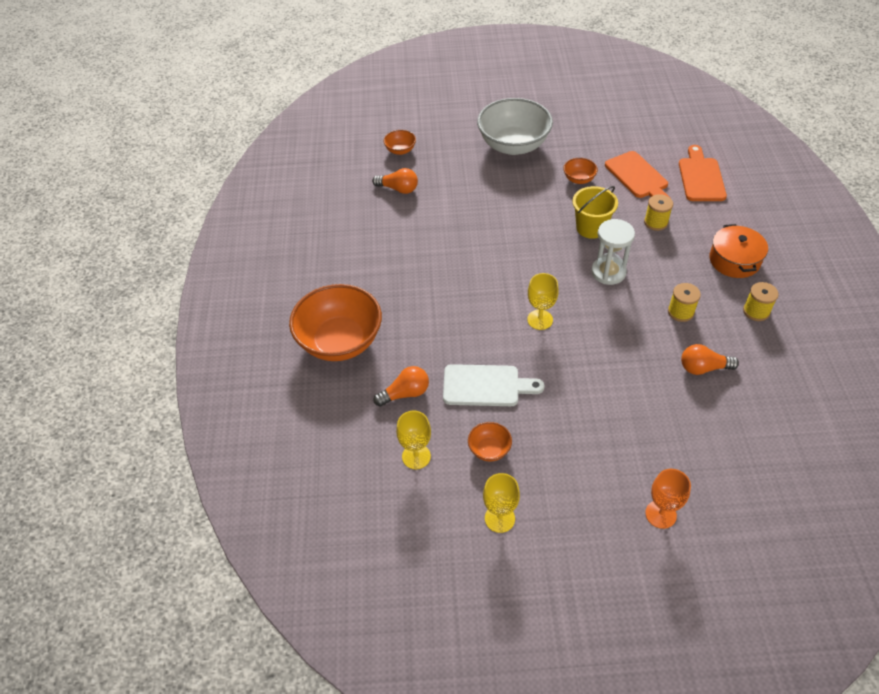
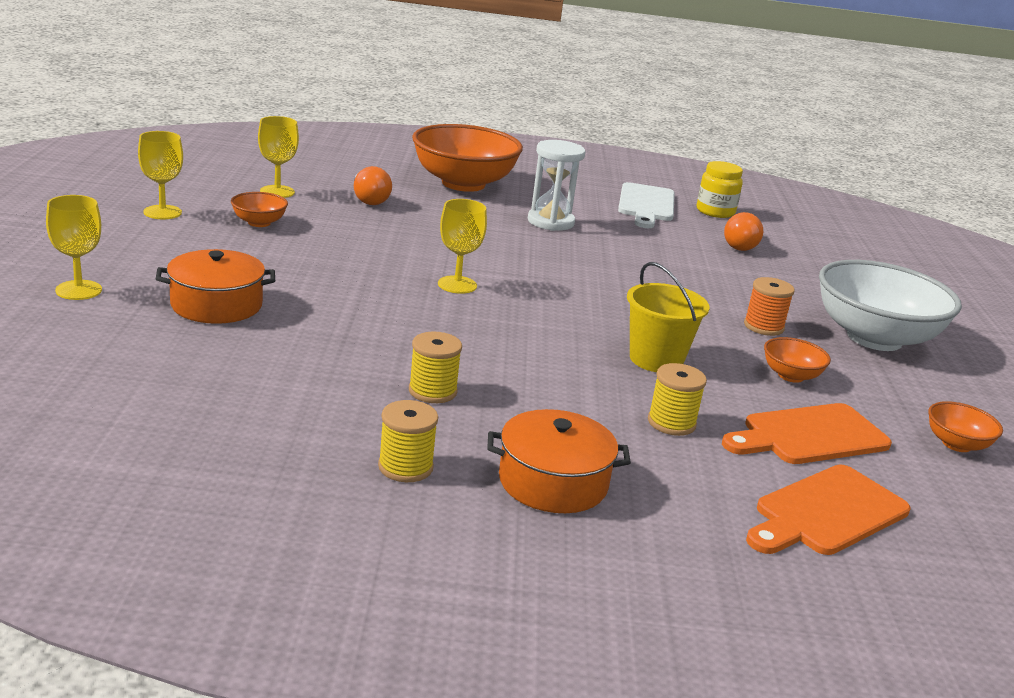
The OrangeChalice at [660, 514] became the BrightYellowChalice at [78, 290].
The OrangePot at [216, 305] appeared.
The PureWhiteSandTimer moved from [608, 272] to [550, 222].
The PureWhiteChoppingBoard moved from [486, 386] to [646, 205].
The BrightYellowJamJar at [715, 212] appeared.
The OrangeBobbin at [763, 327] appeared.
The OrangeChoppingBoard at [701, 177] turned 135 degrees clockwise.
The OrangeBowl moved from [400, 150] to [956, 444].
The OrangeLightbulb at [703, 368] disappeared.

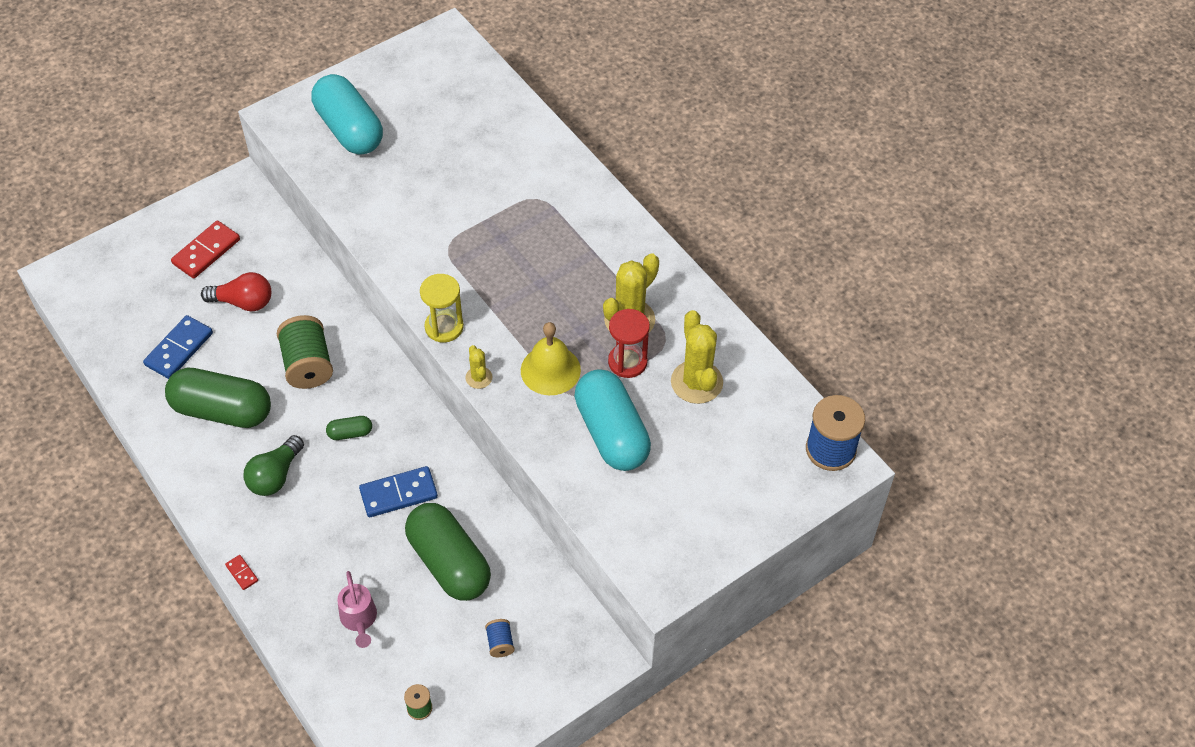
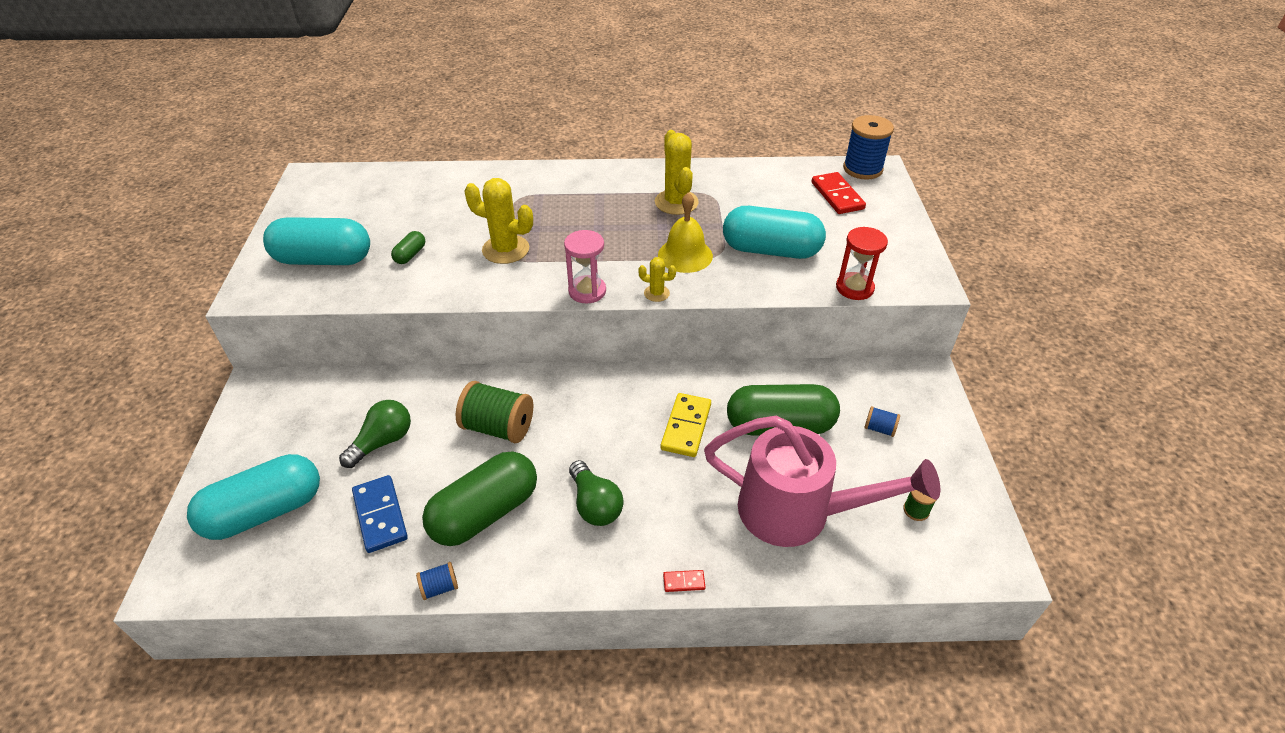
The TealCapsule at [265, 511] appeared.
The RedLightbulb at [243, 302] became the GreenLightbulb at [383, 442].
The GreenCapsule moved from [350, 433] to [410, 255].
The CobaltBobbin at [440, 587] appeared.
The BrightYellowPricklyPlant moved from [696, 382] to [505, 249].
The BrightYellowSandTimer at [444, 327] became the PinkSandTimer at [587, 291].
The CobaltDominoPiece at [398, 494] became the BrightYellowDominoPiece at [686, 427].
The PinkWateringPot at [359, 619] changed to 2.29 times the size.
The RedDominoPiece moved from [206, 251] to [837, 196].
The RedSandTimer moved from [627, 362] to [854, 288].

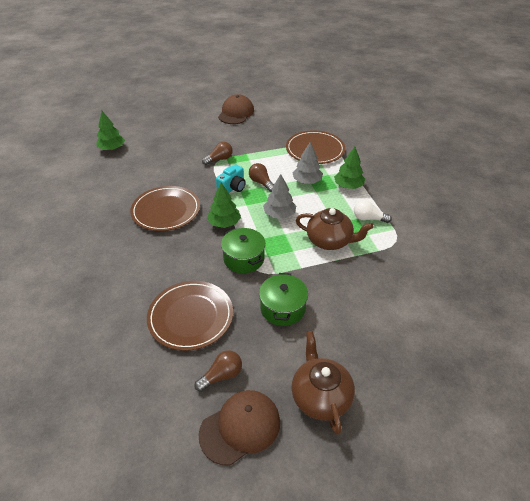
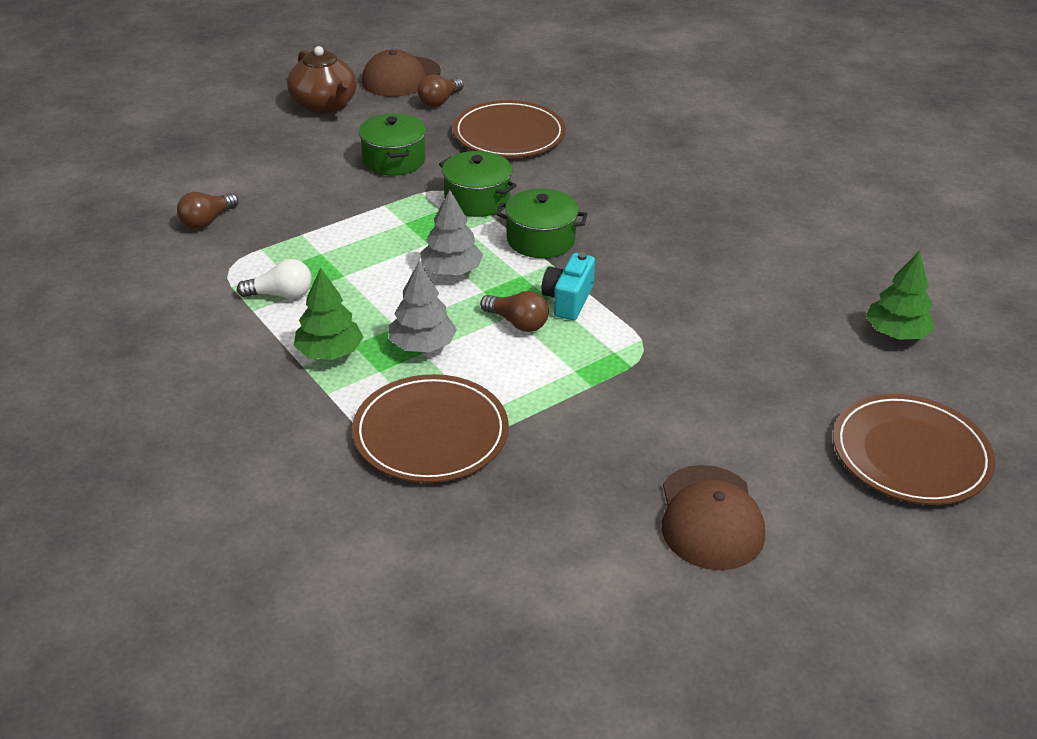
The RussetLightbulb moved from [219, 159] to [207, 221].
The GreenToyTree at [224, 223] was replaced by the GreenPot at [540, 240].
The RussetFlatDish moved from [166, 210] to [910, 454].
The RussetTeaPot at [329, 241] disappeared.

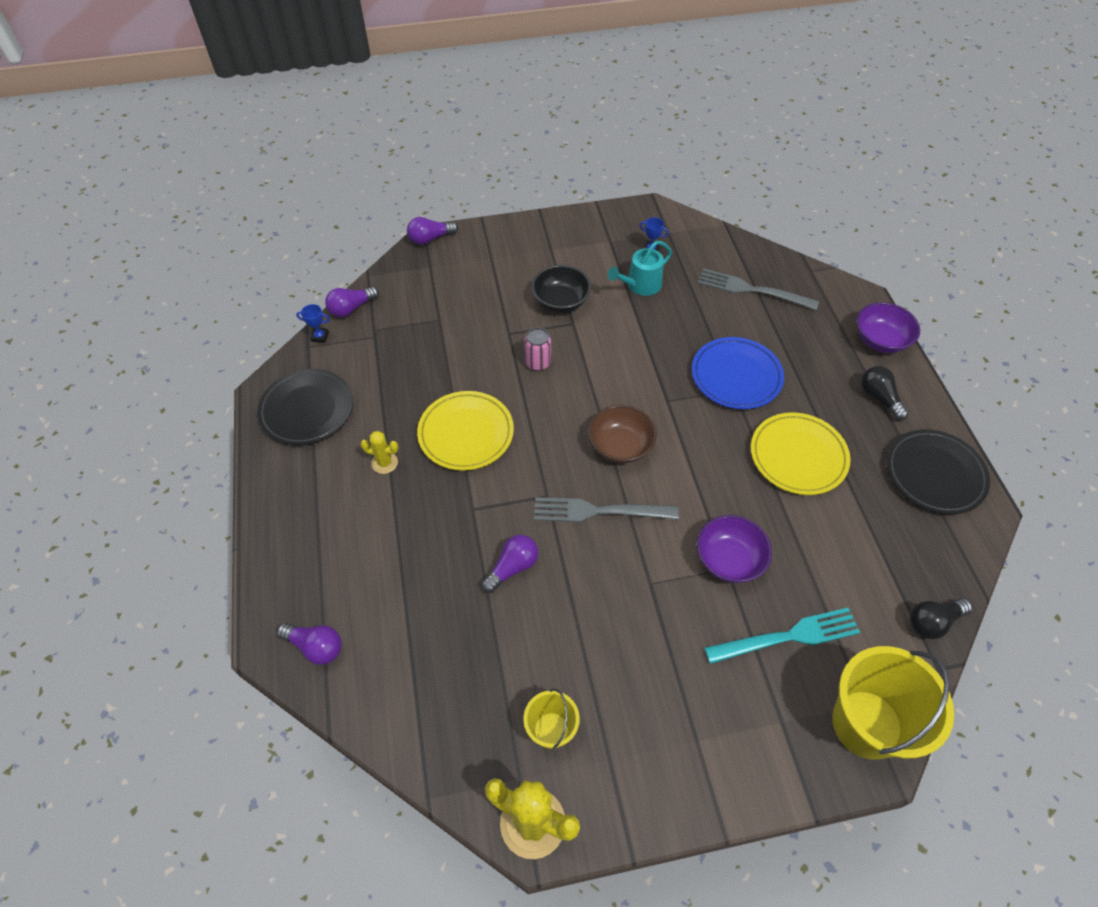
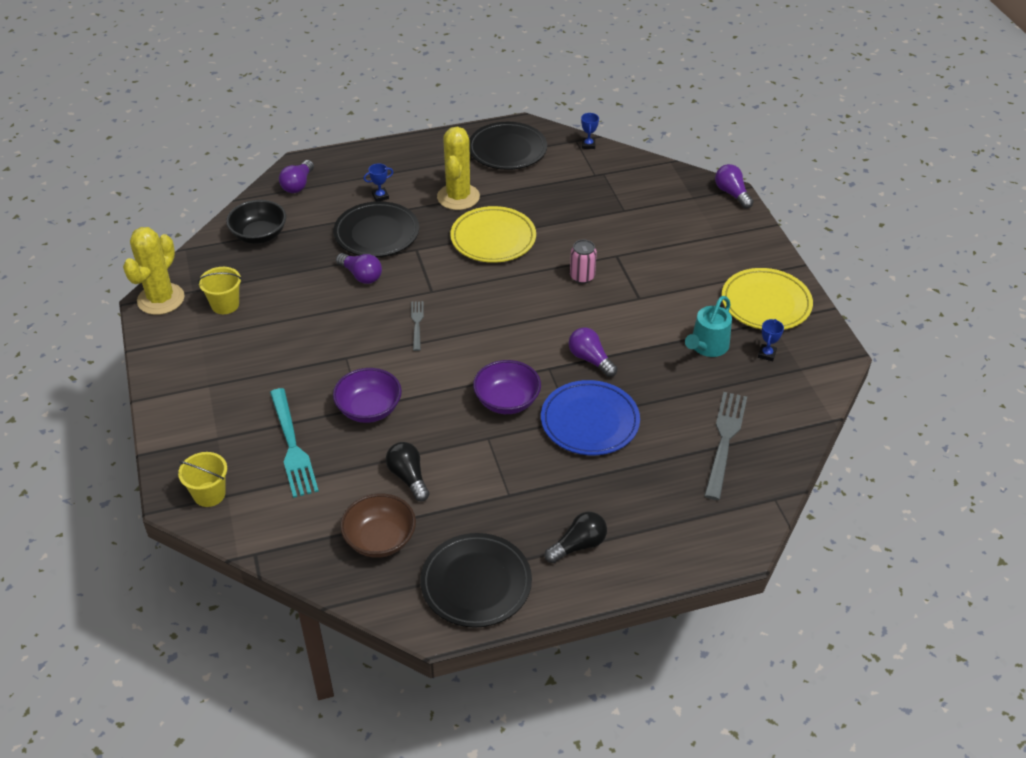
The BrightYellowBucket at [866, 724] changed to 0.52 times the size.
The BlackBowl moved from [561, 301] to [259, 235].
The BlackFlatDish at [377, 233] appeared.
The RussetBowl moved from [620, 446] to [380, 539].
The CobaltPrizeCup at [380, 196] appeared.
The BlackLightbulb moved from [932, 622] to [408, 477].
The GreyTableFork at [598, 511] changed to 0.54 times the size.
The BrightYellowPricklyPlant at [384, 463] changed to 1.93 times the size.
The VioletBowl moved from [880, 340] to [507, 401].
The VioletLightbulb moved from [351, 308] to [590, 359].
The TealWateringPot at [640, 285] turned 105 degrees counterclockwise.
The BrightYellowFlatDish moved from [798, 456] to [765, 303].

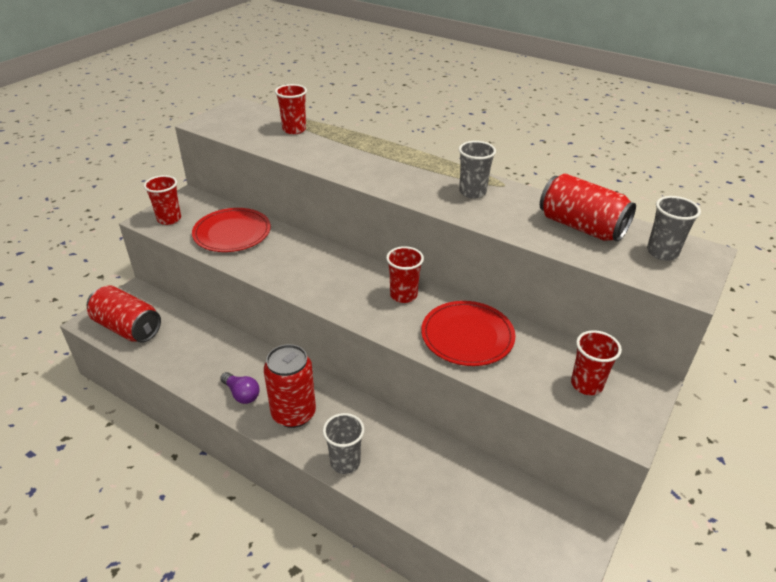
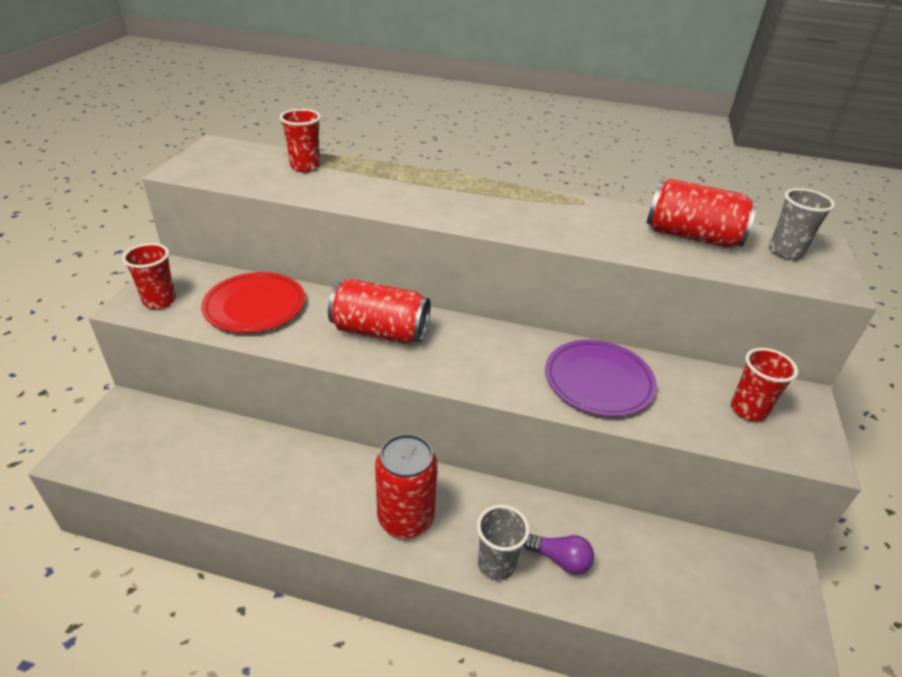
The RedSodaCan moved from [128, 328] to [380, 331].
The VioletLightbulb moved from [242, 394] to [560, 559].
The RedFlatDish at [467, 336] became the VioletFlatDish at [598, 380].
The RedBeaker at [403, 295] disappeared.
The GreyBeaker at [472, 192] disappeared.

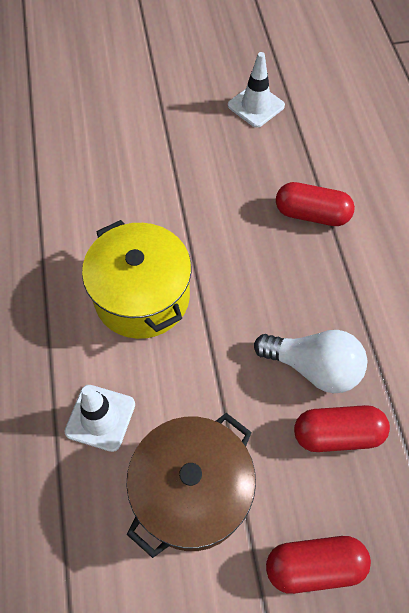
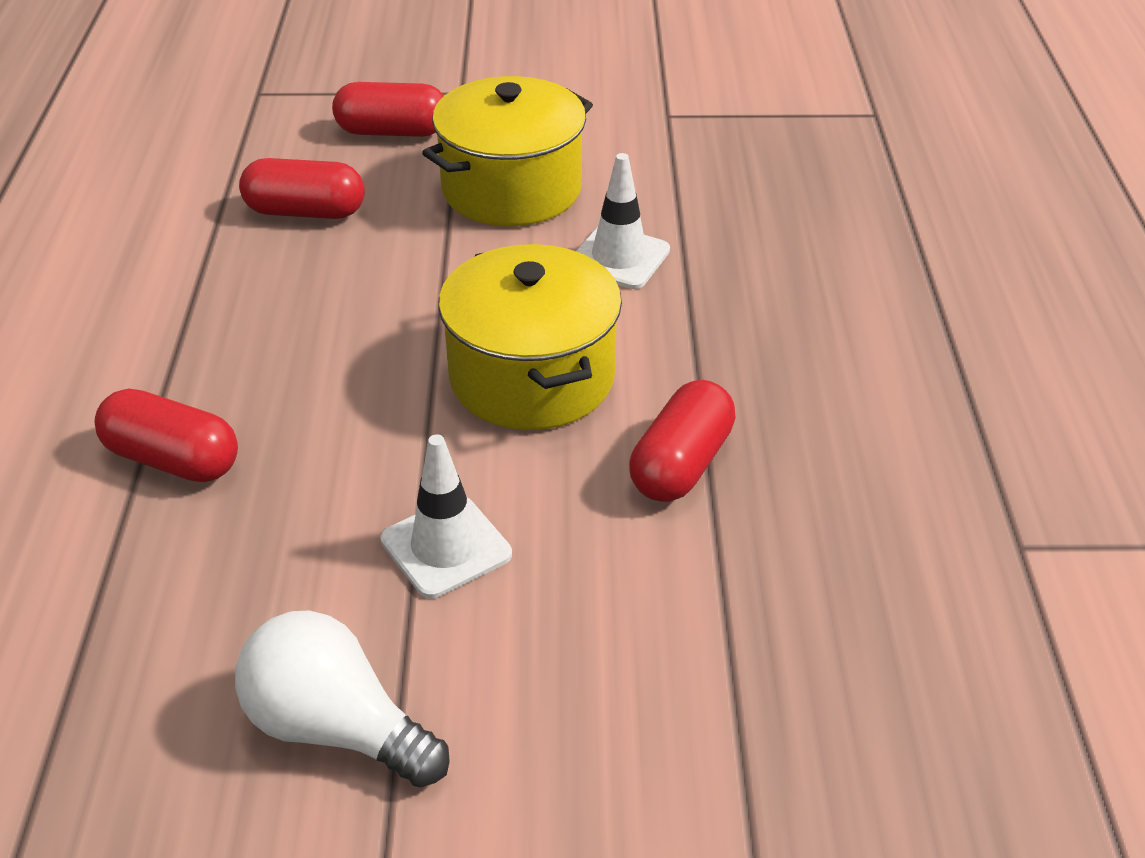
The PureWhiteLightbulb moved from [313, 367] to [336, 728].
The PureWhiteTrafficCone moved from [256, 106] to [446, 547].
The RussetPot at [192, 492] became the BrightYellowPot at [511, 189].
The RedCapsule at [681, 464] appeared.

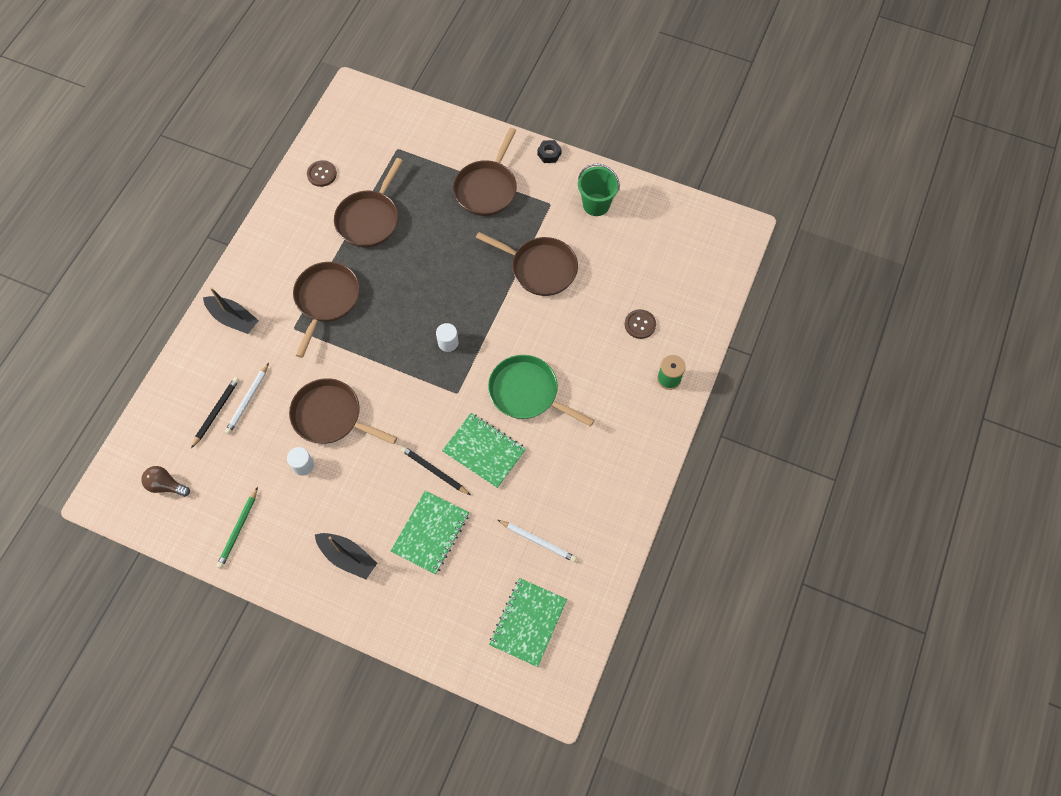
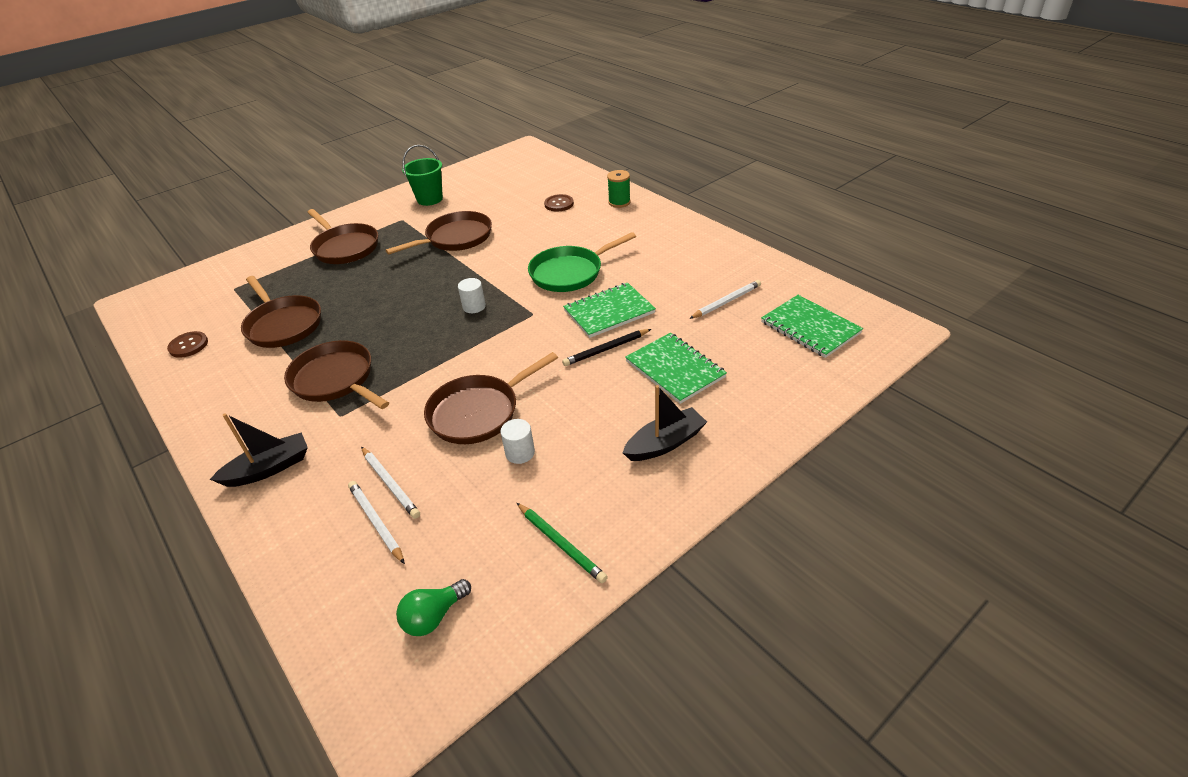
The BlackWoodenPencil at [216, 412] became the PureWhiteWoodenPencil at [376, 522].
The RussetLightbulb at [166, 485] became the GreenLightbulb at [434, 616].
The BlackNut at [549, 154] disappeared.

